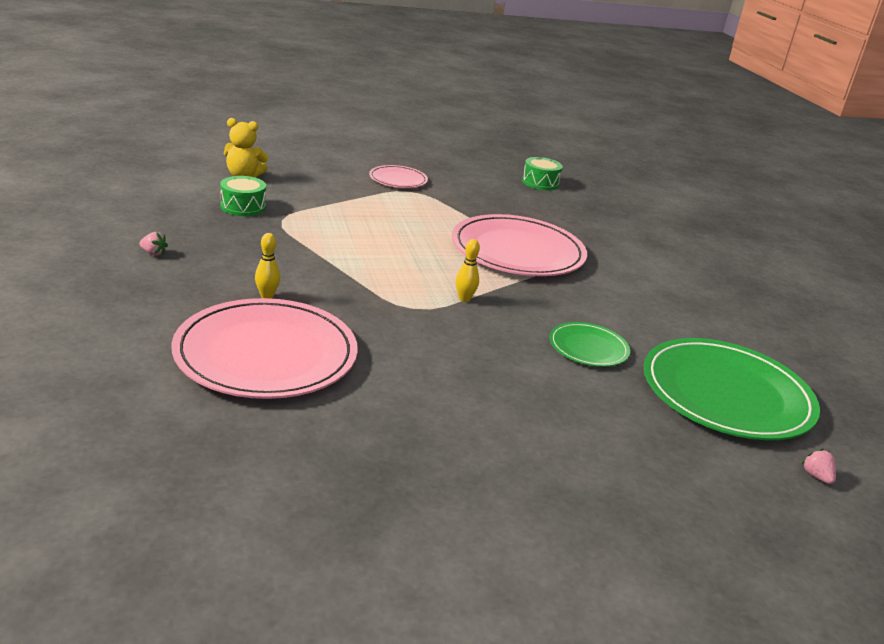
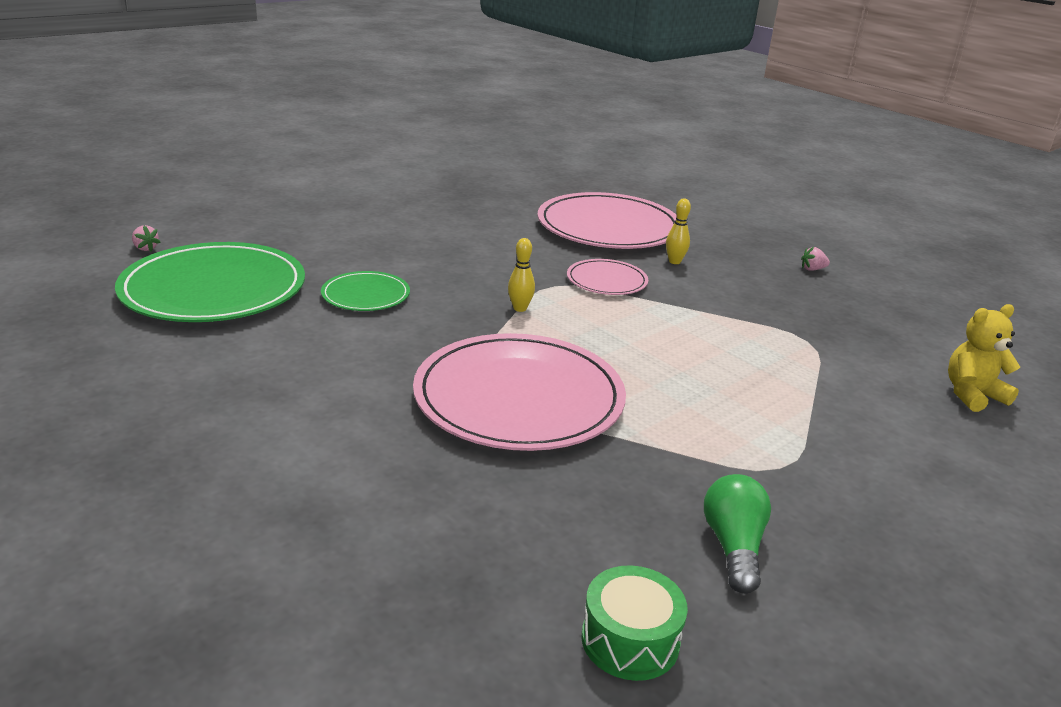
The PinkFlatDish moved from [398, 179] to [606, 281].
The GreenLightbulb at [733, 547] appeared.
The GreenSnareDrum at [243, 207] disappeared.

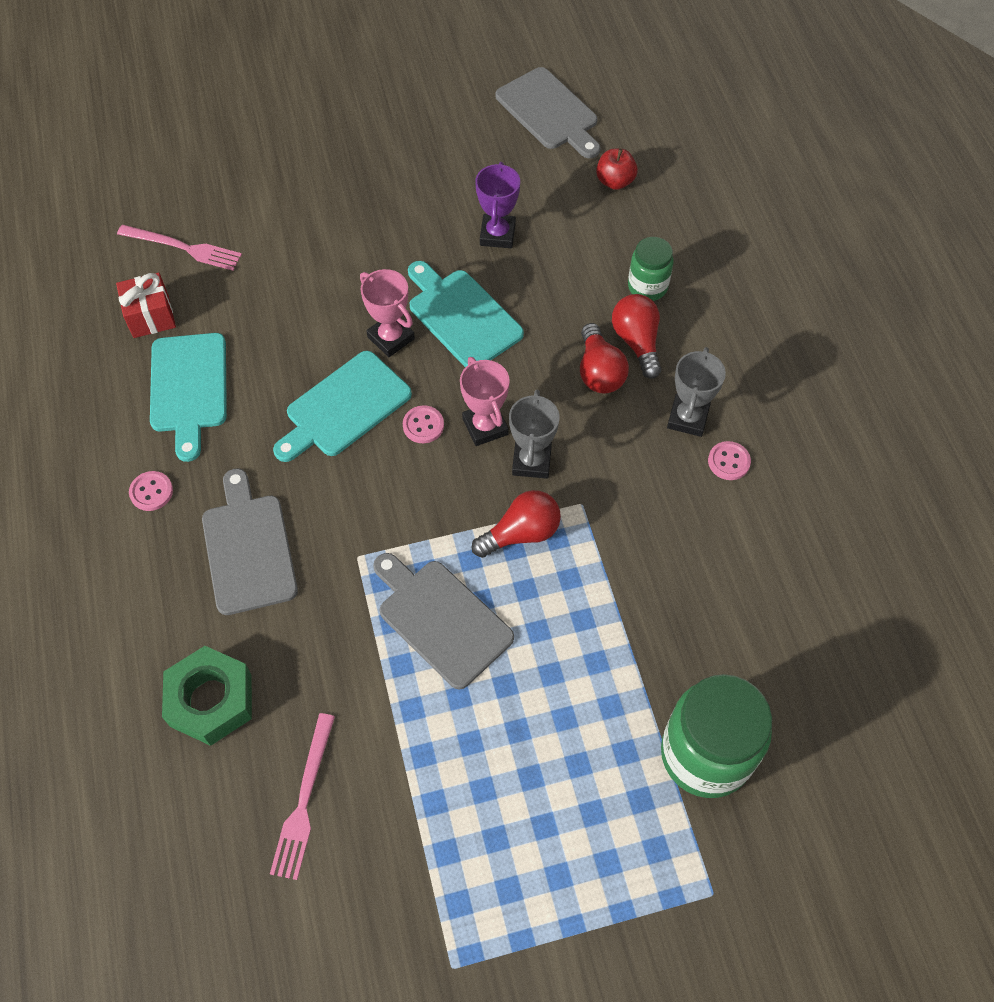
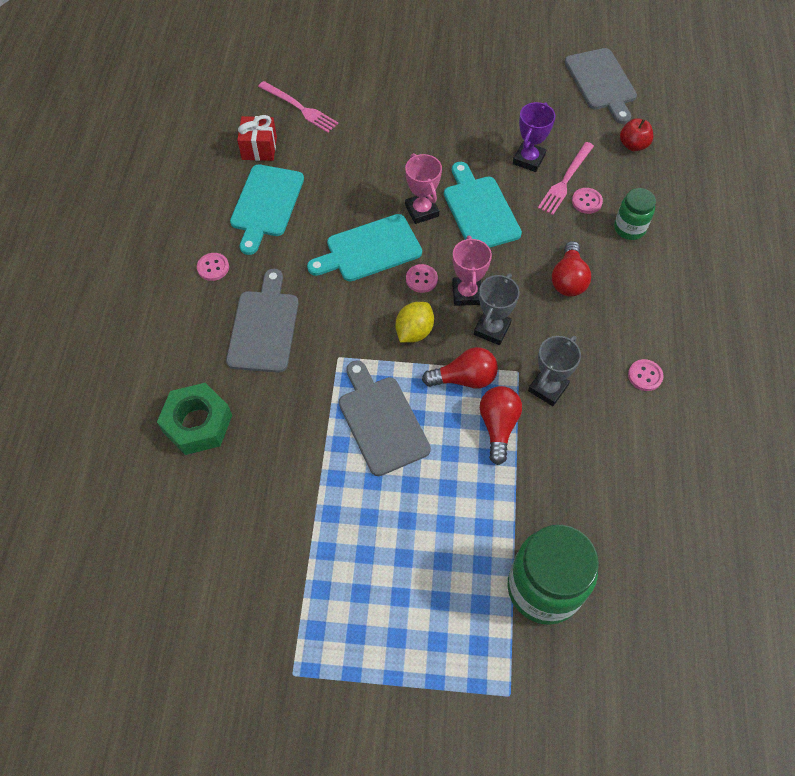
The BrightYellowCitrusFruit at [414, 331] appeared.
The RedLightbulb moved from [637, 342] to [498, 426].
The GreyPrizeCup moved from [688, 418] to [548, 388].
The PinkTableFork moved from [304, 801] to [565, 180].
The PinkSewingButton at [586, 201] appeared.

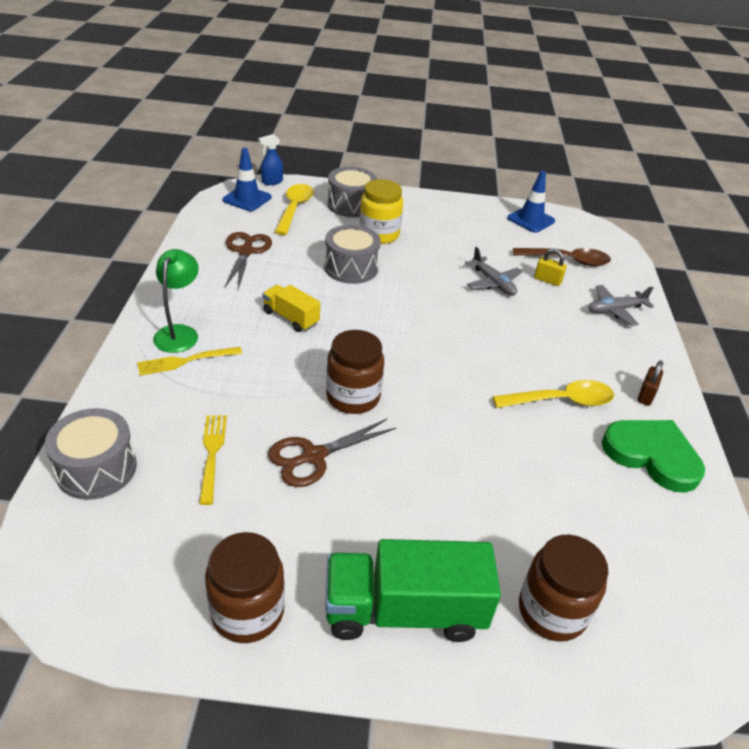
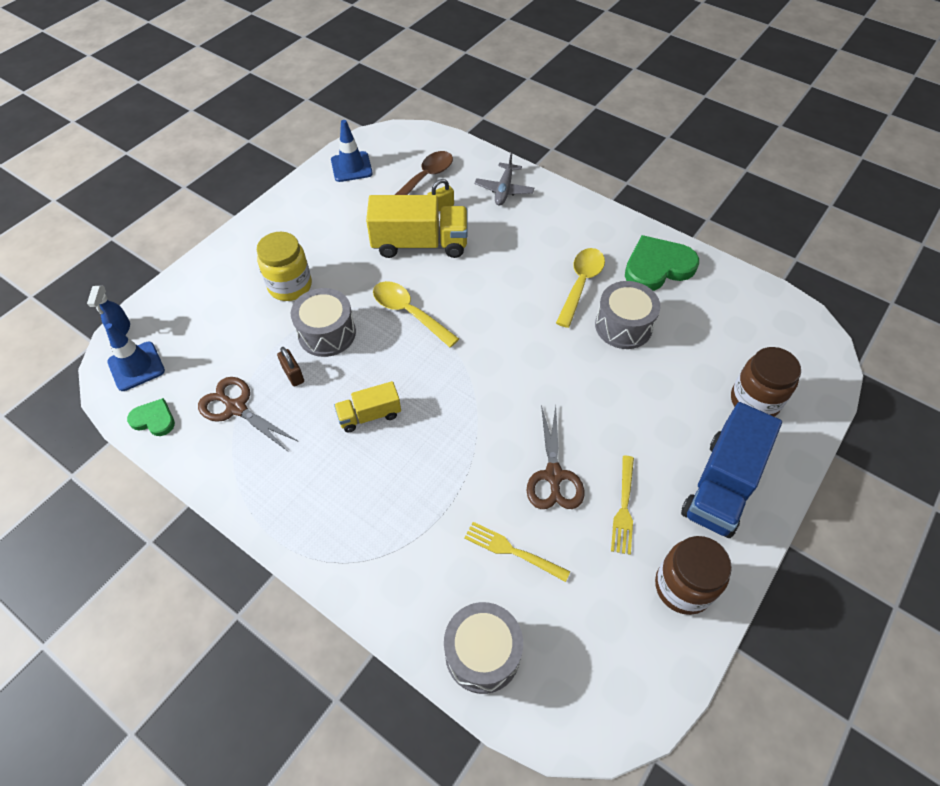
The GreenHeartShape at [154, 419] appeared.
The RussetPadlock moved from [646, 395] to [293, 374].
The GreyAeroplane at [493, 283] was replaced by the BrightYellowToyTruck at [420, 244].
The BrightYellowTablespoon moved from [294, 209] to [409, 313].
The GreySnareDrum moved from [351, 205] to [623, 326].
The BrightYellowTableFork moved from [186, 361] to [624, 508].
The GreenToyTruck at [404, 610] became the CobaltToyTruck at [721, 485].
The GreenDeskLamp at [179, 333] disappeared.
The RussetJamJar at [353, 397] disappeared.

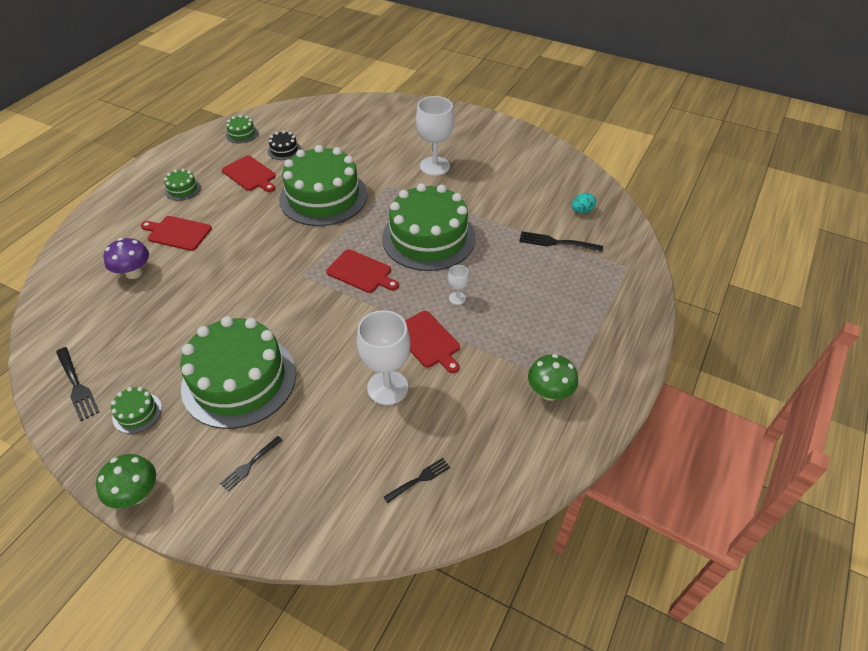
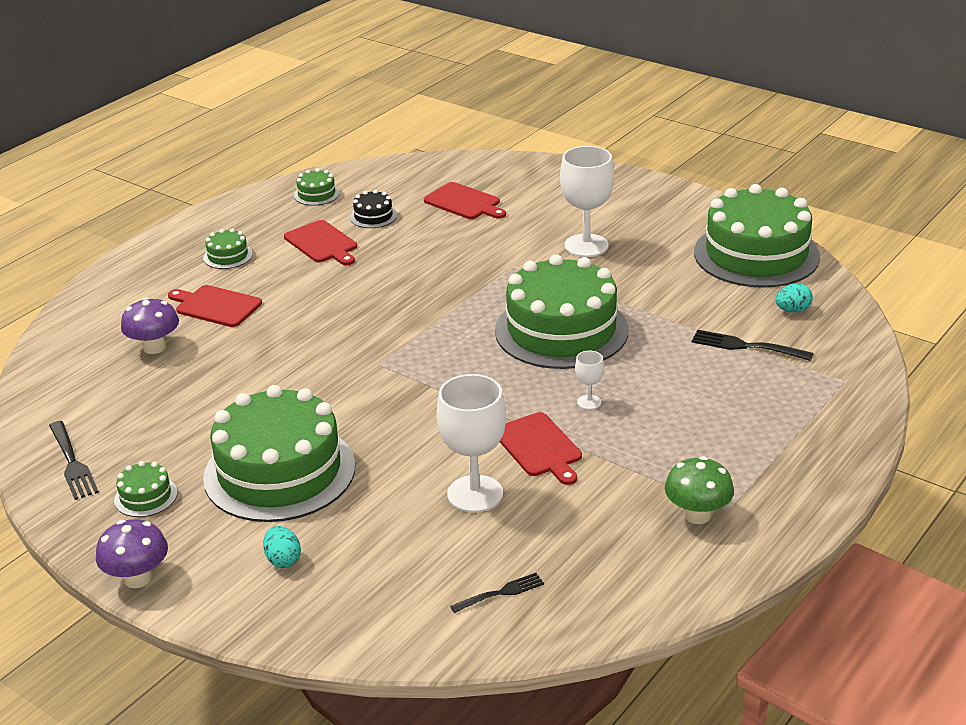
The GreenFungus at [136, 494] became the VioletFungus at [137, 578].
The BlackTableFork at [250, 464] was replaced by the TealEgg at [283, 560].
The RedChoppingBoard moved from [361, 272] to [464, 202].
The GreenLayerCake moved from [323, 197] to [756, 254].

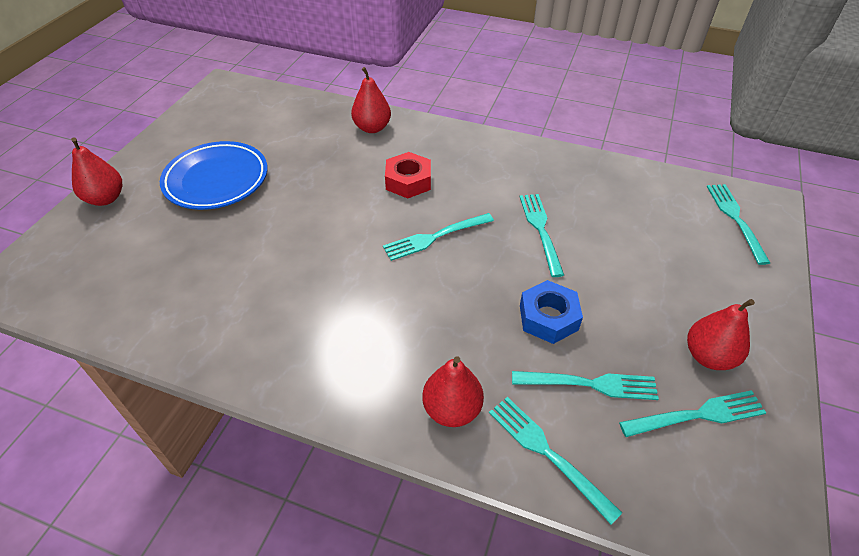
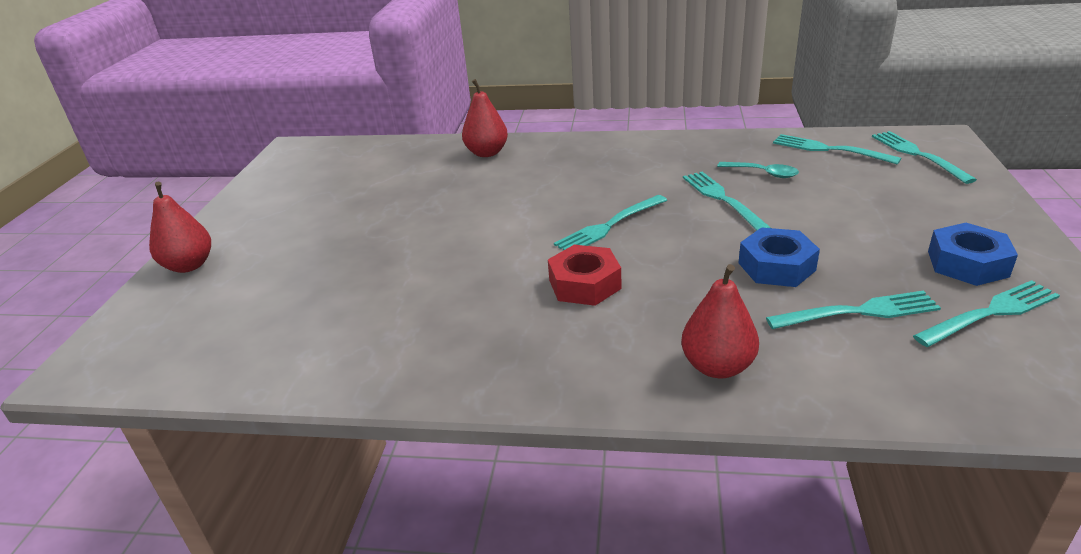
The RedNut moved from [408, 181] to [584, 284].
The TealTablespoon at [763, 173] appeared.
The TealTableFork moved from [547, 453] to [829, 149].
The RedPear at [708, 356] was replaced by the CobaltNut at [967, 264].
The CobaltFlatDish at [216, 180] disappeared.

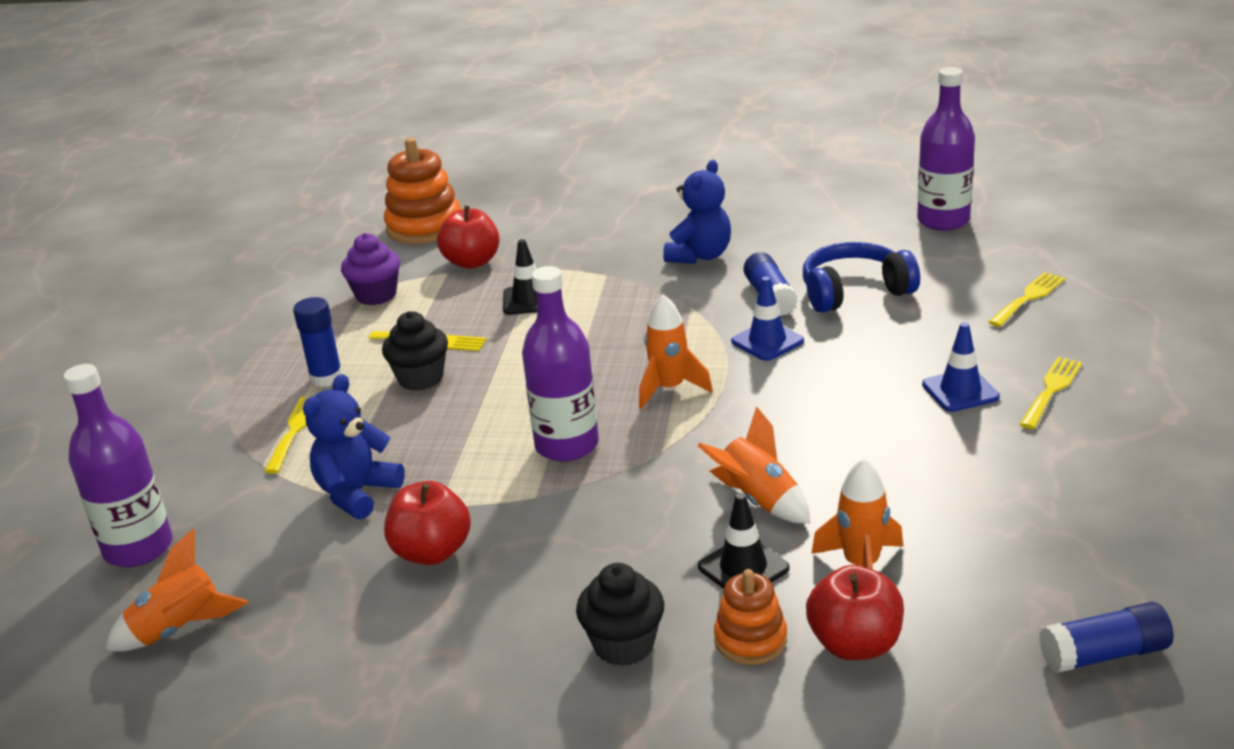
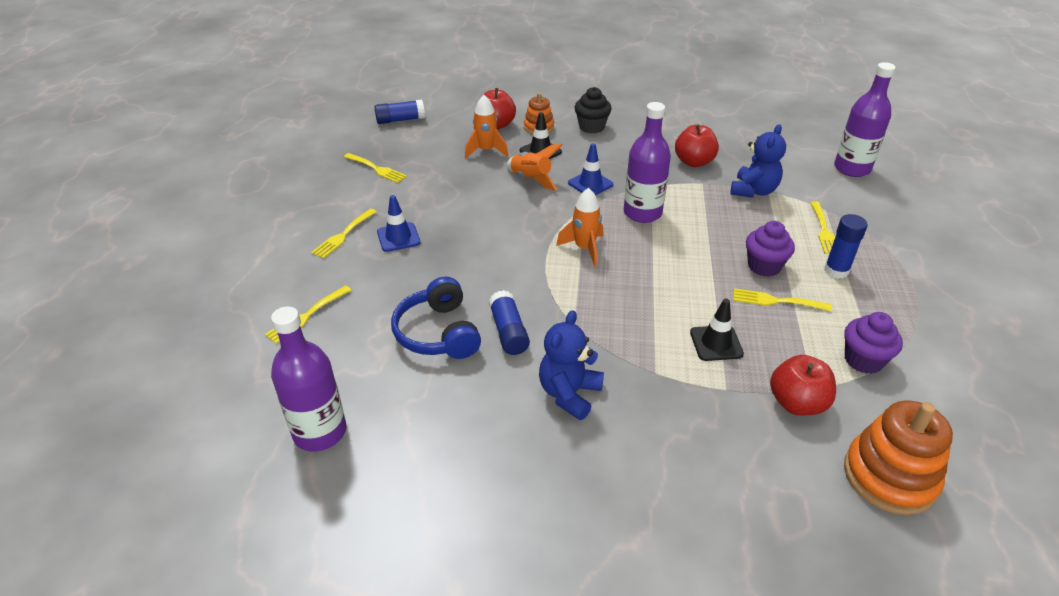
The BrightYellowTableFork at [377, 169] appeared.
The CobaltHeadset at [854, 292] turned 90 degrees clockwise.
The CobaltTrafficCone moved from [767, 341] to [590, 184].
The BlackCupcake at [421, 378] became the VioletCupcake at [764, 266].
The OrangeSpaceship at [179, 630] disappeared.

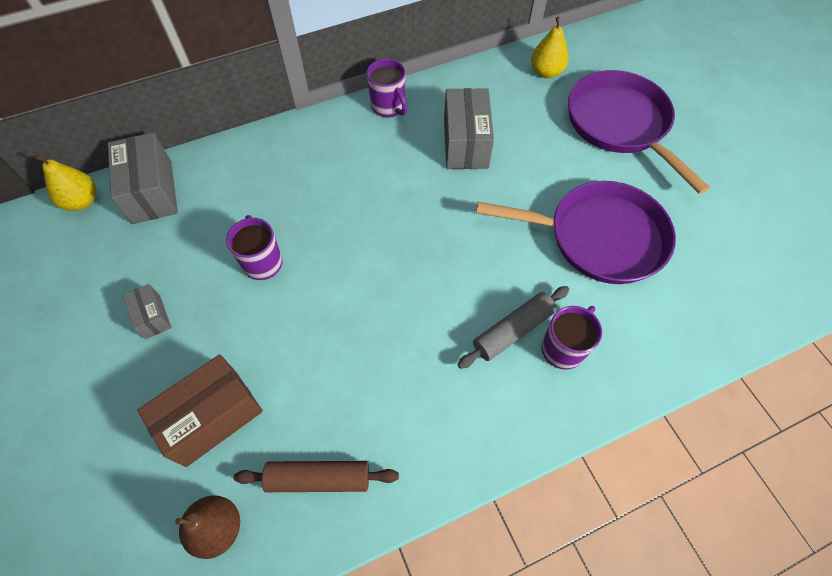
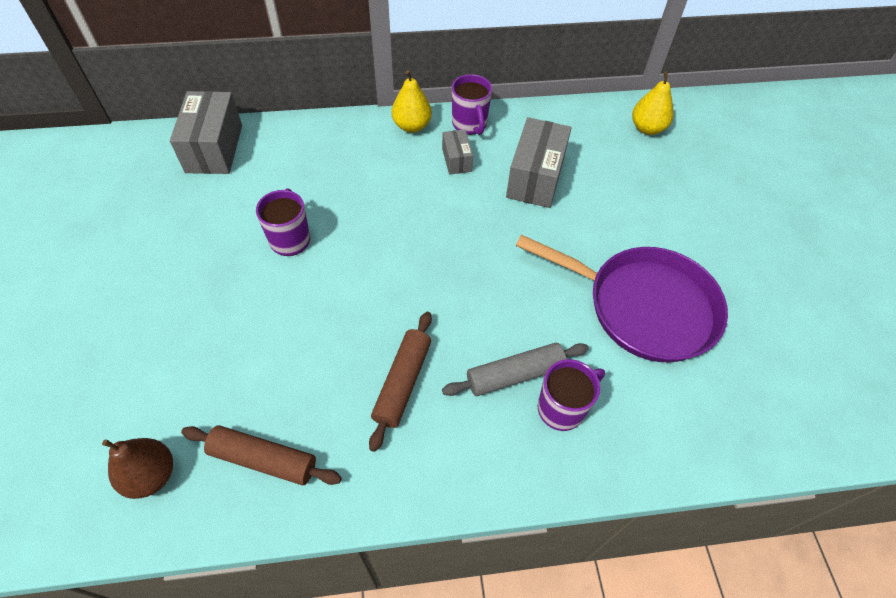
The RussetDoughRoller at [402, 383] appeared.
The BrightYellowPear moved from [82, 201] to [412, 126].
The GreyParcel moved from [152, 317] to [456, 160].
The RussetParcel at [212, 417] disappeared.
The VioletFryingPan at [620, 124] disappeared.

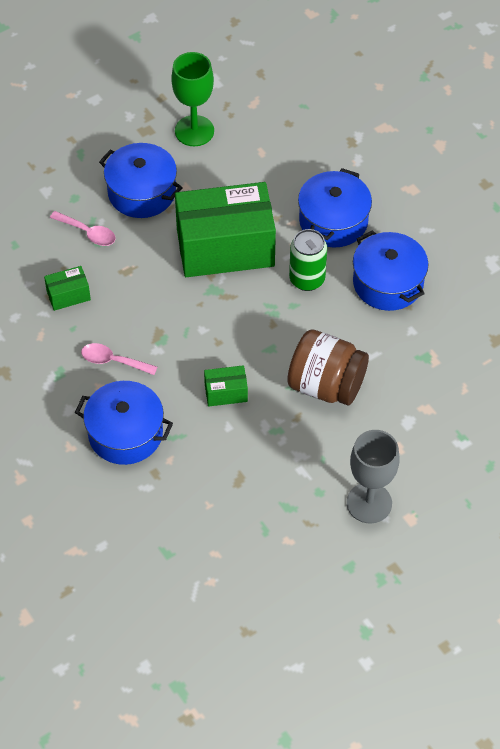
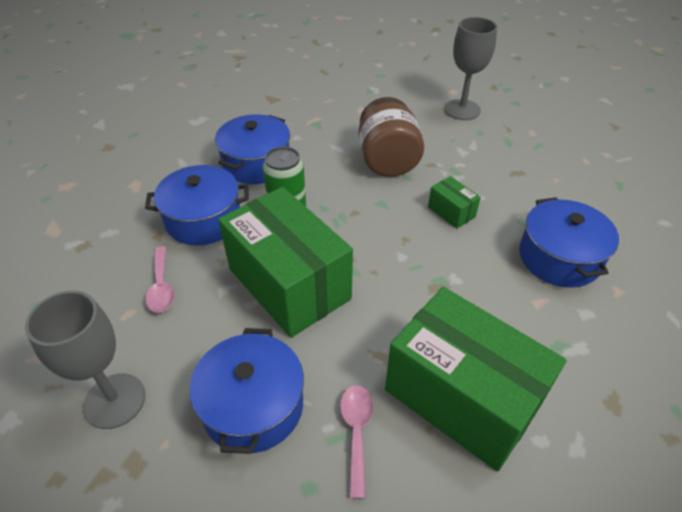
The GreenChalice at [194, 131] became the GreyChalice at [114, 400].
The PinkTablespoon moved from [113, 361] to [161, 286].
The GreenParcel at [68, 295] changed to 2.39 times the size.

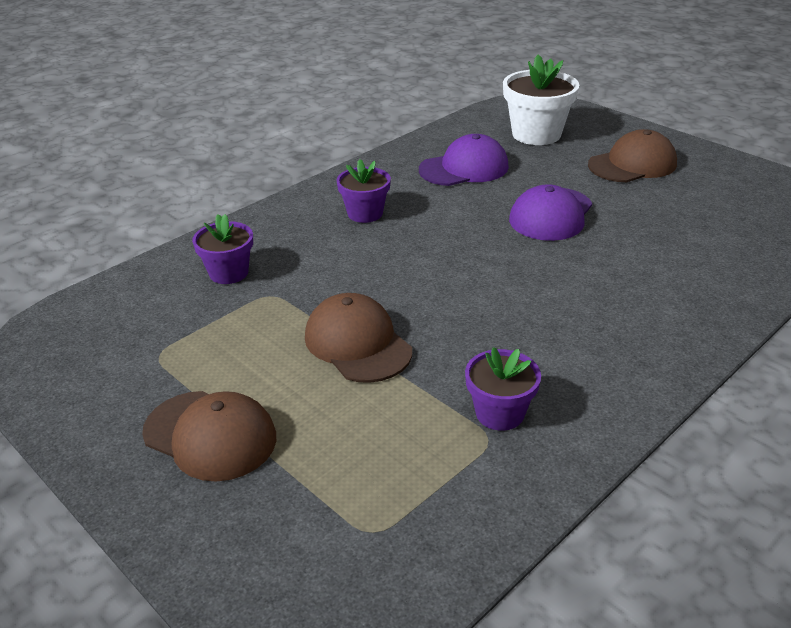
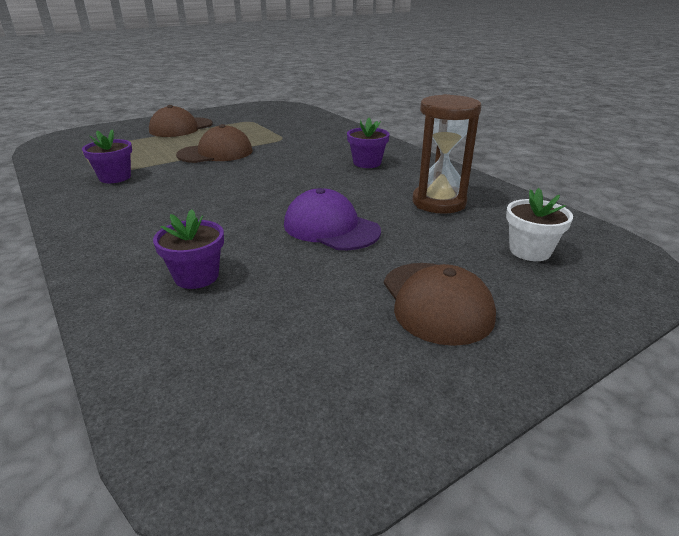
The VioletPottedPlant moved from [229, 273] to [196, 276].
The VioletBaseballCap at [464, 168] was replaced by the RussetSandTimer at [439, 202].
The PureWhitePottedPlant at [536, 134] changed to 0.62 times the size.

